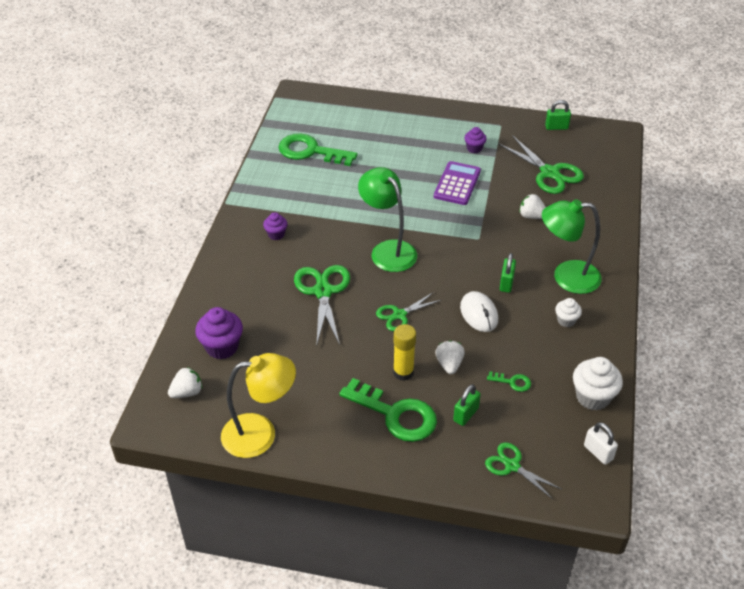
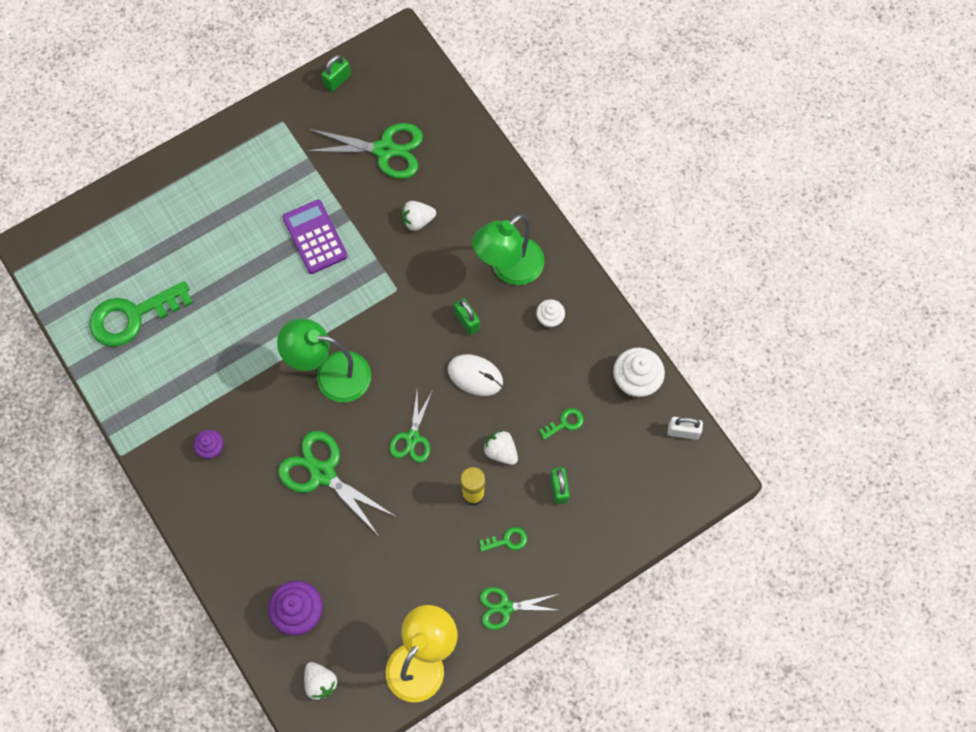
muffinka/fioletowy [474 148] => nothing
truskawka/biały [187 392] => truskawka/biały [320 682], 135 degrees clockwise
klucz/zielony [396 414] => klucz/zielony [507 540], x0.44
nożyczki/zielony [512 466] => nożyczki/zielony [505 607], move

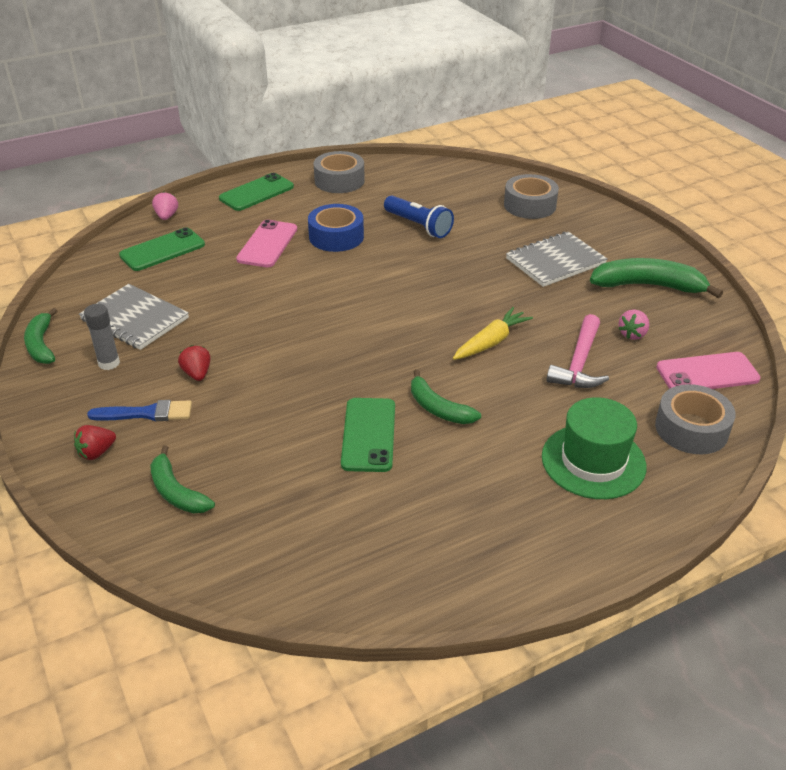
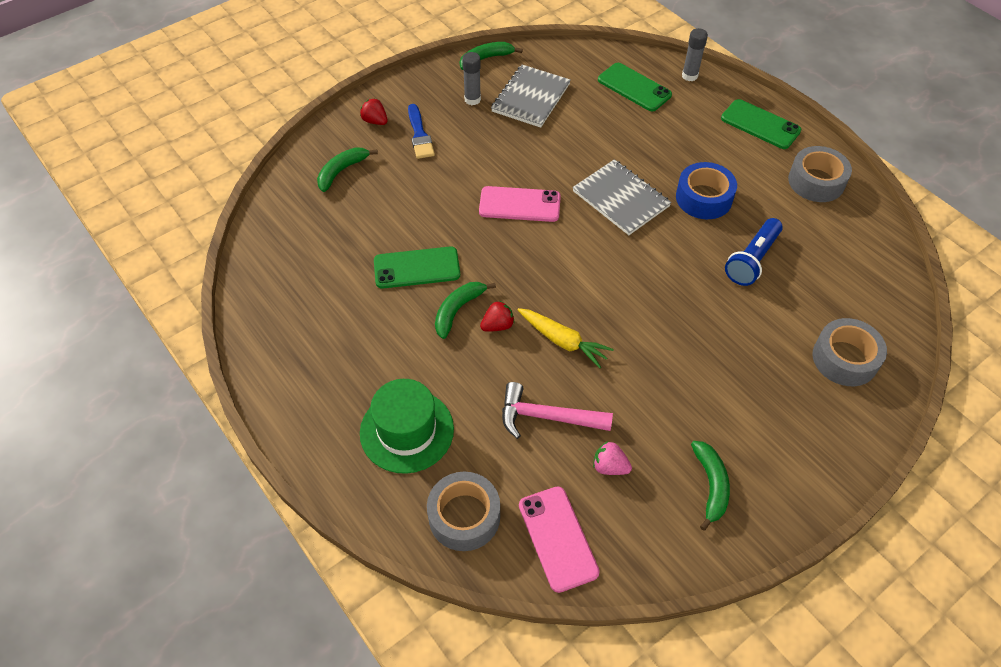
truskawka/różowy [166 216] => klej w sztyfcie/szary [689 76]
telefon/różowy [267 244] => telefon/różowy [519 205], move
zeszyt/szary [555 261] => zeszyt/szary [621 199], move
banan/zielony [648 286] => banan/zielony [711 485], x0.63
truskawka/czerwony [197 374] => truskawka/czerwony [497 325], move

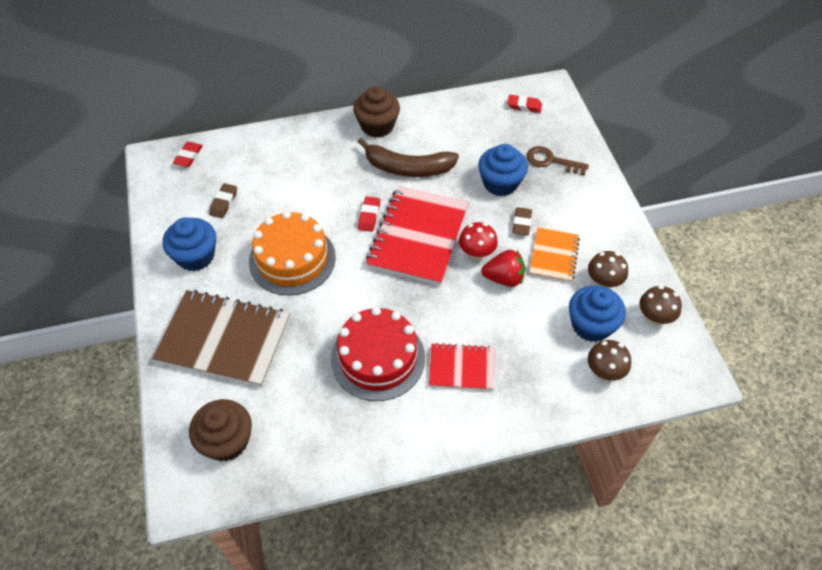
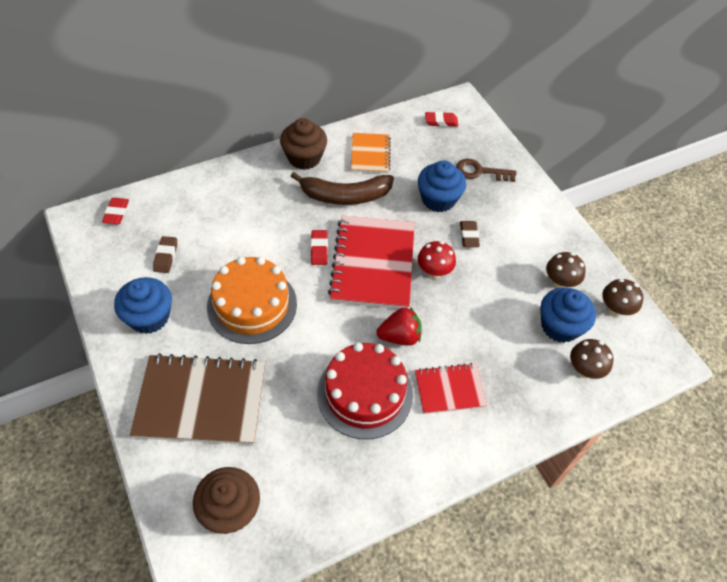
zeszyt/pomarańczowy [554 256] => zeszyt/pomarańczowy [370 154], move
truskawka/czerwony [504 278] => truskawka/czerwony [400 336], move

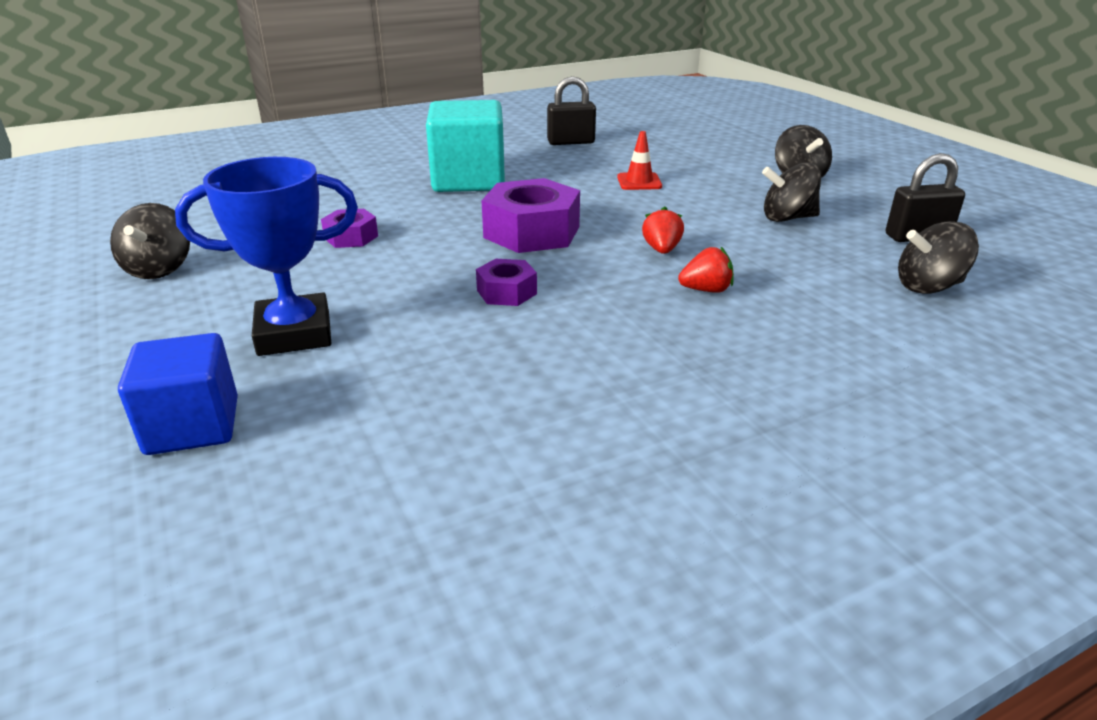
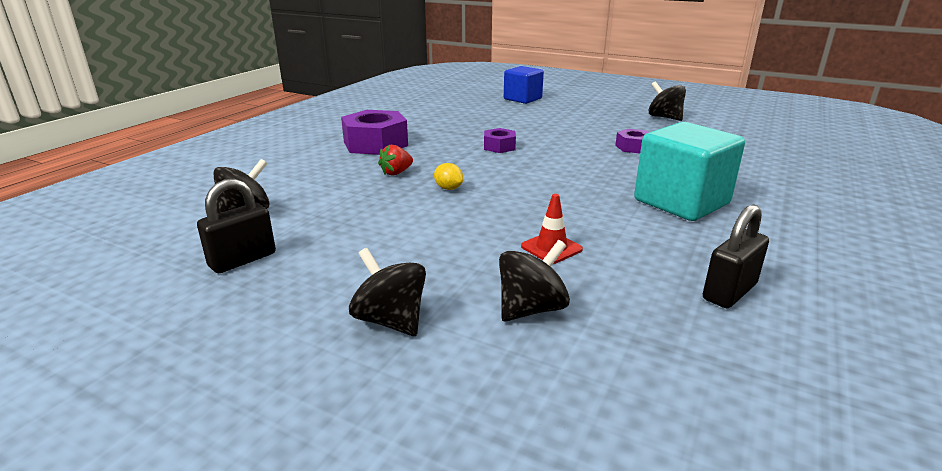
puchar/niebieski [294 333] => nothing
bączek/czarny [787 218] => bączek/czarny [531 309], move
nakrętka/fioletowy [532 232] => nakrętka/fioletowy [375 144], move
truskawka/czerwony [661 250] => cytryna/żółty [448 188]

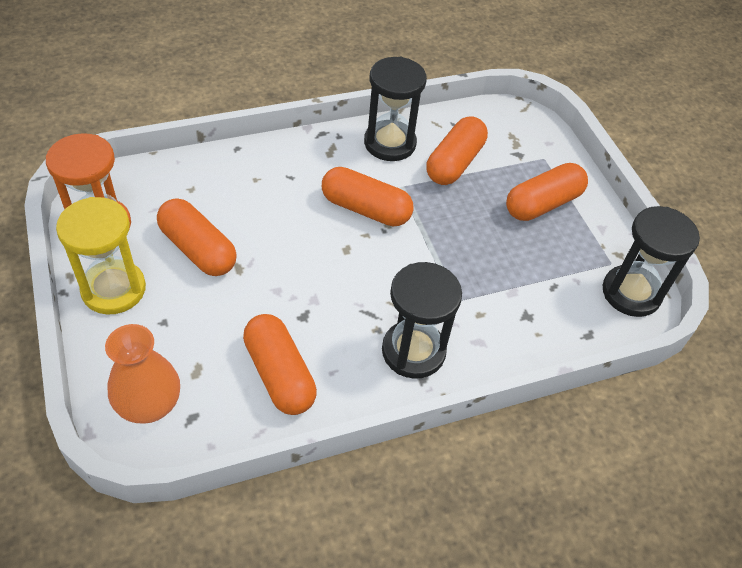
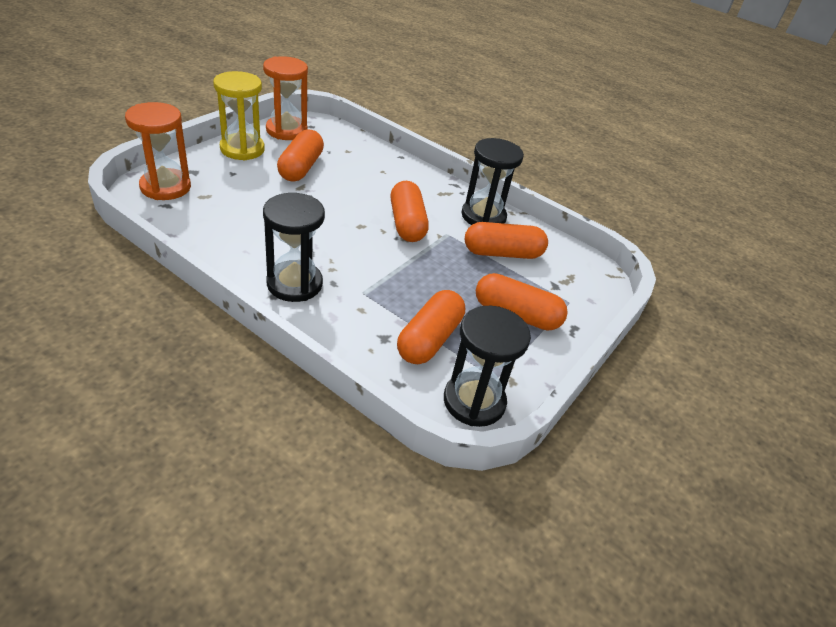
kapsułka/pomarańczowy [279 374] => kapsułka/pomarańczowy [429 339], move
wazon/pomarańczowy [149 405] => klepsydra/pomarańczowy [165 187]

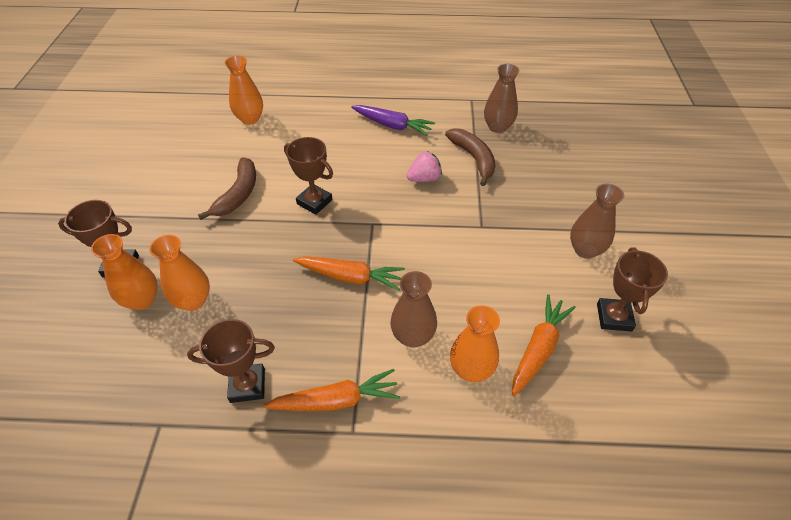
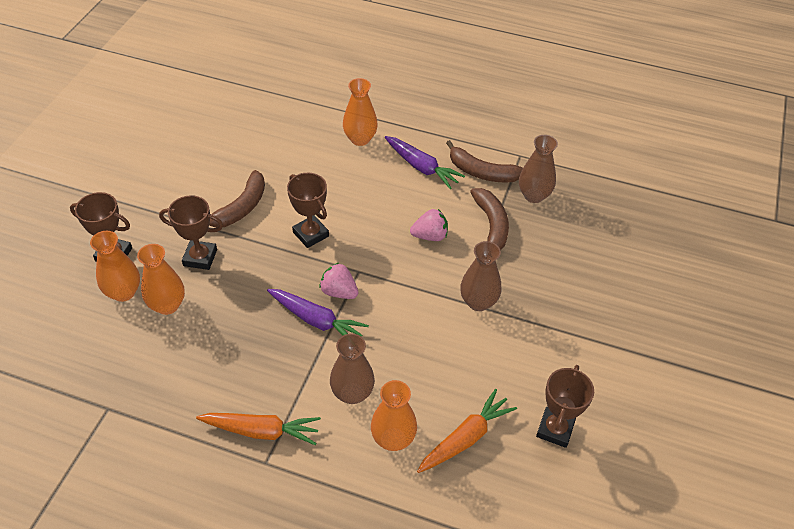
wazon/pomarańczowy [250 119] => wazon/pomarańczowy [360 139], move
wazon/brązowy [585 250] => wazon/brązowy [478 302], move
marchewka/pomarańczowy [350 277] => marchewka/fioletowy [316 320]
puchar/brązowy [247 385] => puchar/brązowy [200 258], move
nothing => banan/brązowy [482 172]
nothing => truskawka/różowy [339 292]

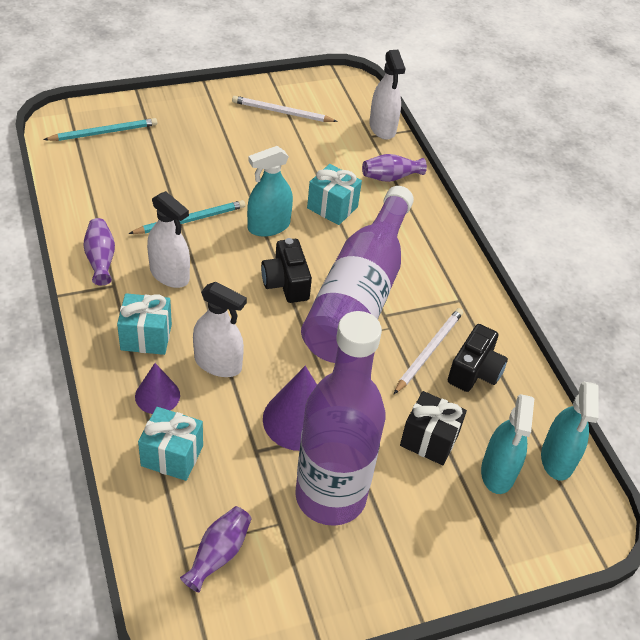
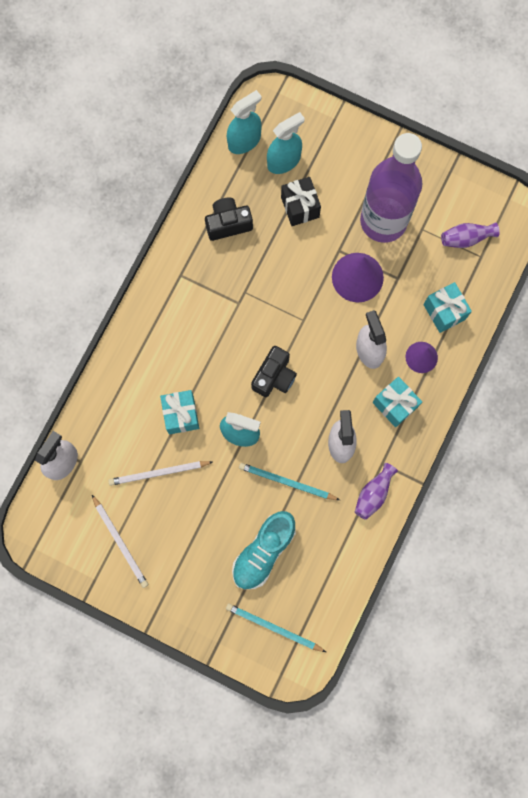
wazon/fioletowy [390 177] => nothing
butelka/fioletowy [359 296] => nothing
ołówek/biały [429 351] => ołówek/biały [159 473], move
nothing => but/turkusowy [263 552]

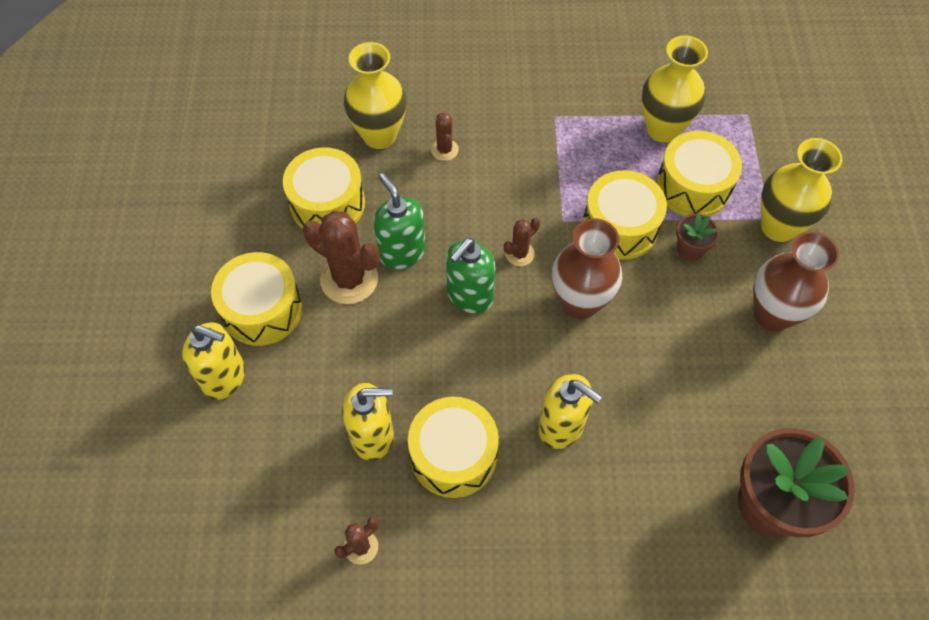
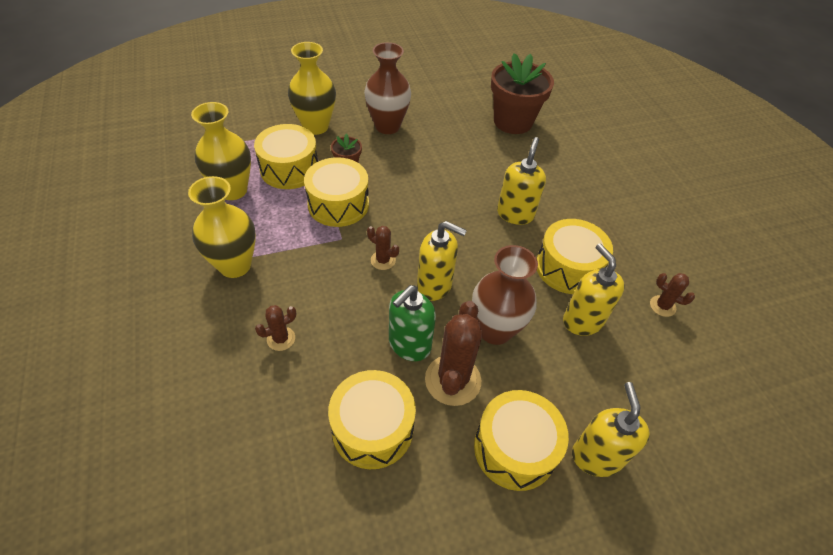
wazon/żółty [379 135] => wazon/żółty [235 265], move
wazon/brązowy [579 303] => wazon/brązowy [495 330], move
dozownik mydła/zielony [469 296] => dozownik mydła/żółty [434 285]

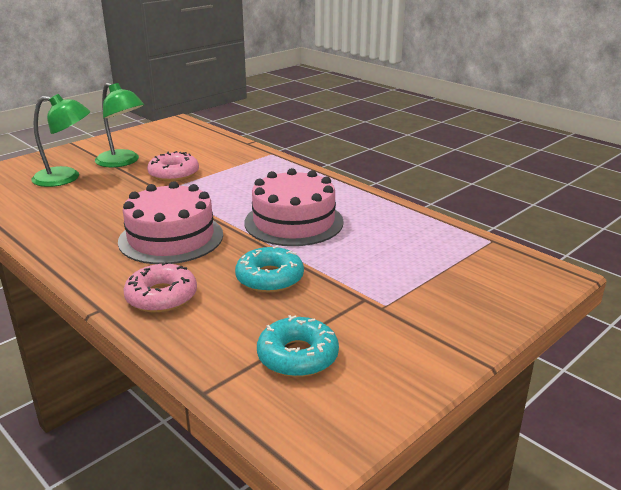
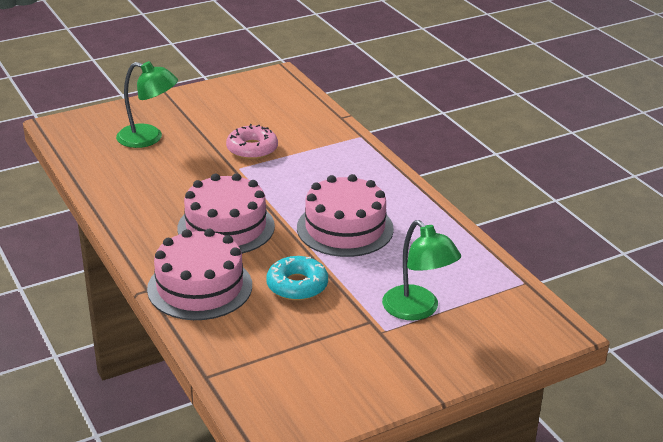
lampka/zielony [123 162] => lampka/zielony [417 310], move
donut/różowy [161 297] => tort/różowy [200 287]
donut/turkusowy [297 356] => nothing

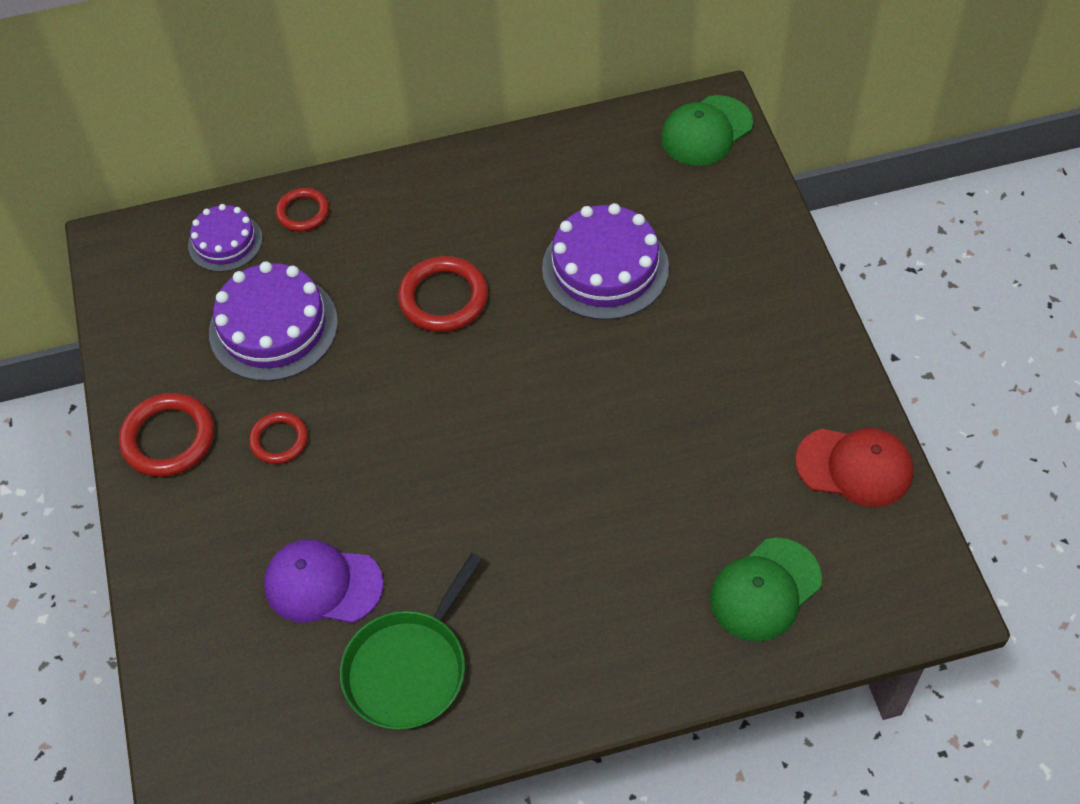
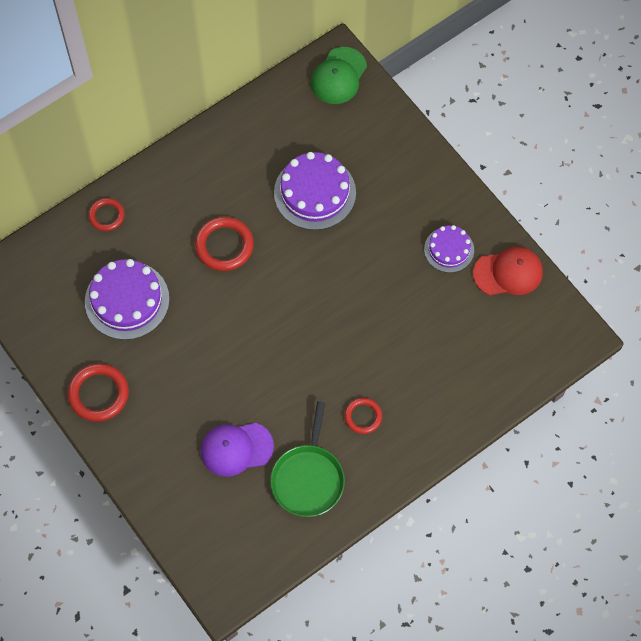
tort/fioletowy [225 242] => tort/fioletowy [449 249], move
pierścień/czerwony [279 440] => pierścień/czerwony [363 416], move
czapka/zielony [765 590] => nothing

